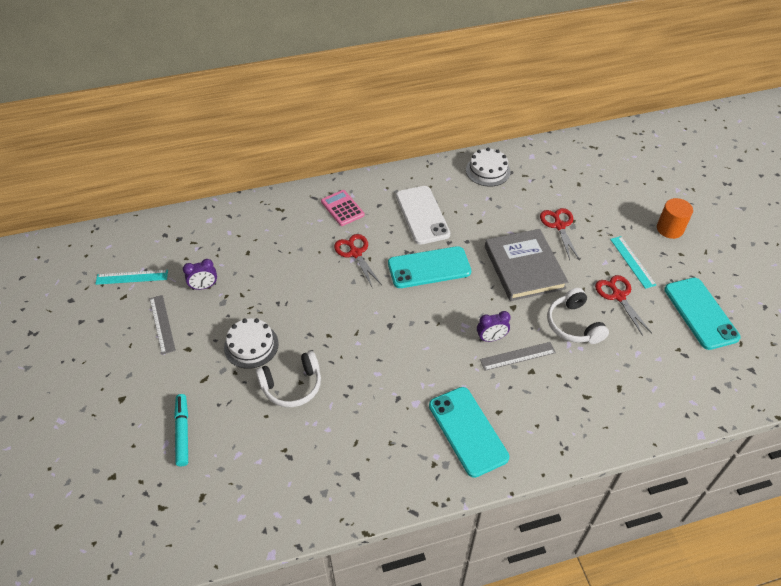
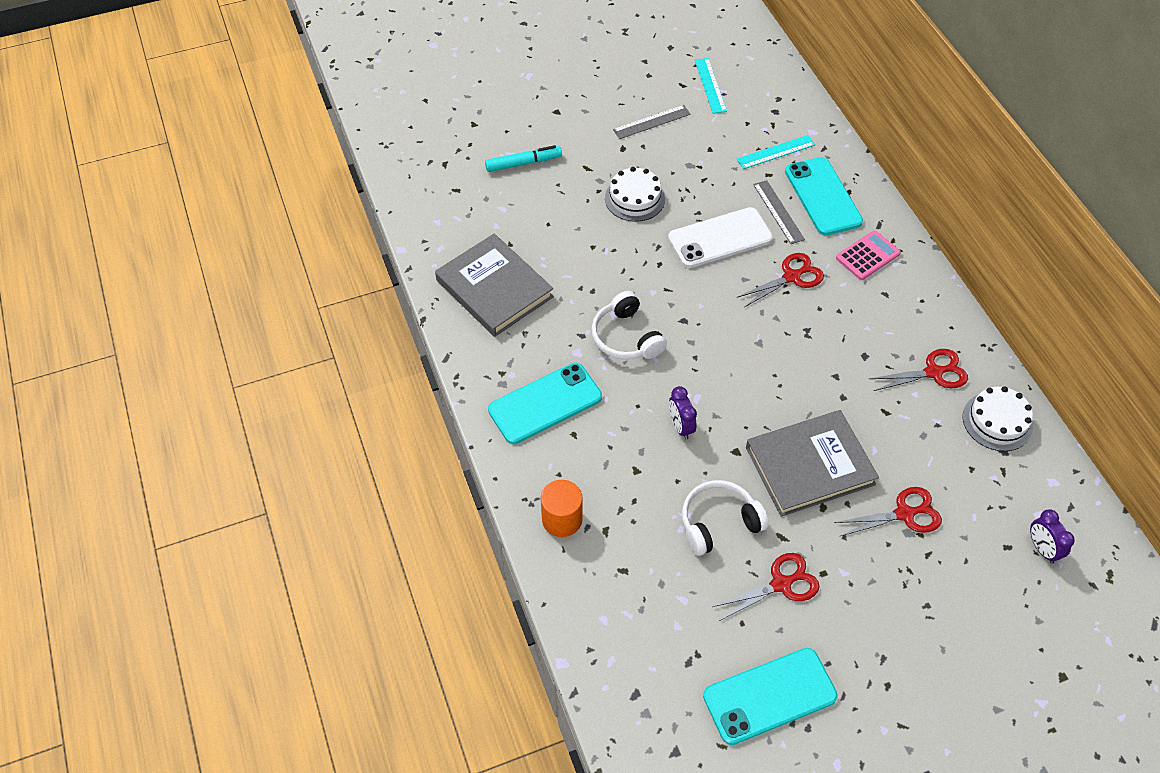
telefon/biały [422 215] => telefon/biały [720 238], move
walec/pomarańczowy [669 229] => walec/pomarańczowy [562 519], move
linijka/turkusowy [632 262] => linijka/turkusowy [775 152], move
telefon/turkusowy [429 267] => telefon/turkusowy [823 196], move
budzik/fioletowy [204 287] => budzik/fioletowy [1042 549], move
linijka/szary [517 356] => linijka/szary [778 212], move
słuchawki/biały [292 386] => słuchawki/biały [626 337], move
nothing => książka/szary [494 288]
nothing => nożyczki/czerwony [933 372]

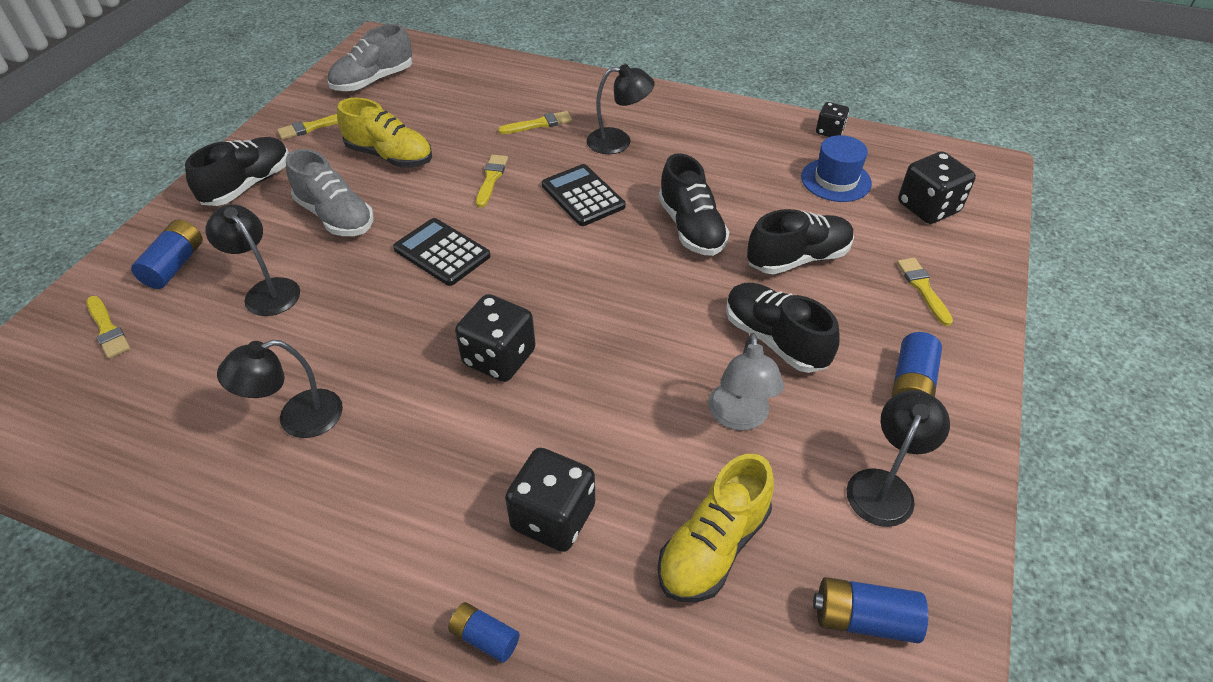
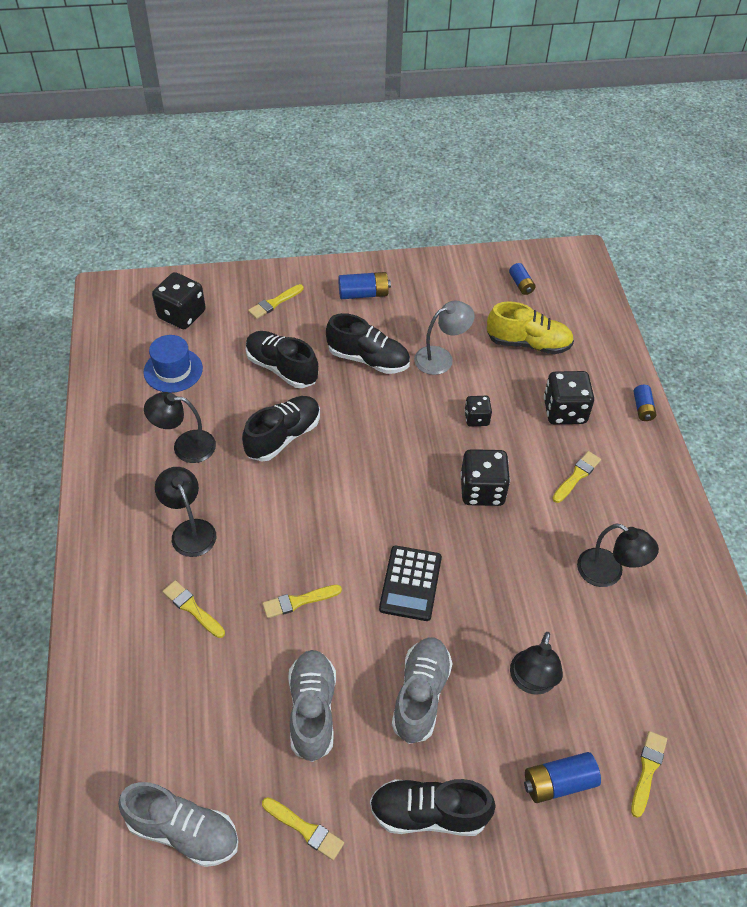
but/żółty [390 156] => but/szary [312 710]
kostka do gry/czarny [829 131] => kostka do gry/czarny [476 418], move
kalkulator/czarny [583 196] => nothing
but/czarny [774 340] => but/czarny [368 359], 90 degrees counterclockwise
lampka/czarny [884 486] => lampka/czarny [185 446], move
bateria/niebieski [864 619] => bateria/niebieski [521 284], x0.66
nothing => pędzel/żółty [577 476]

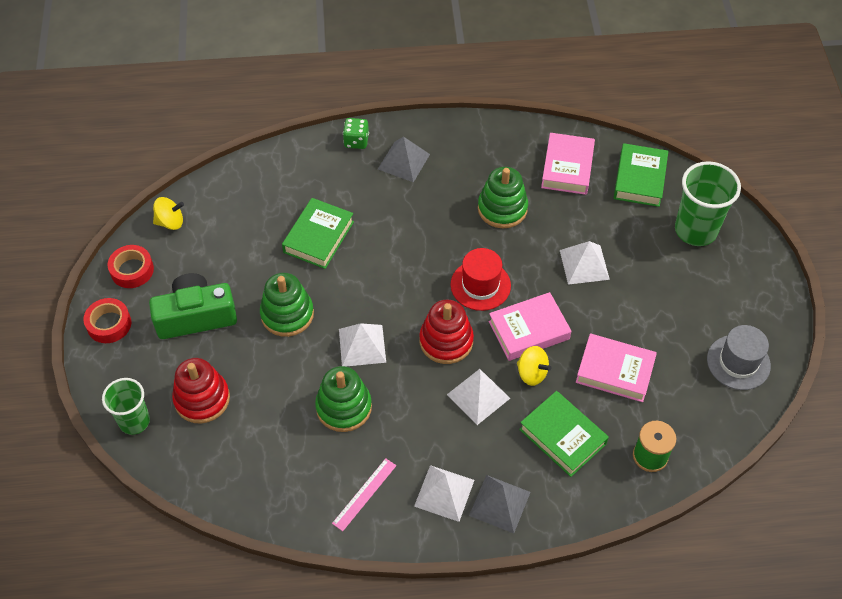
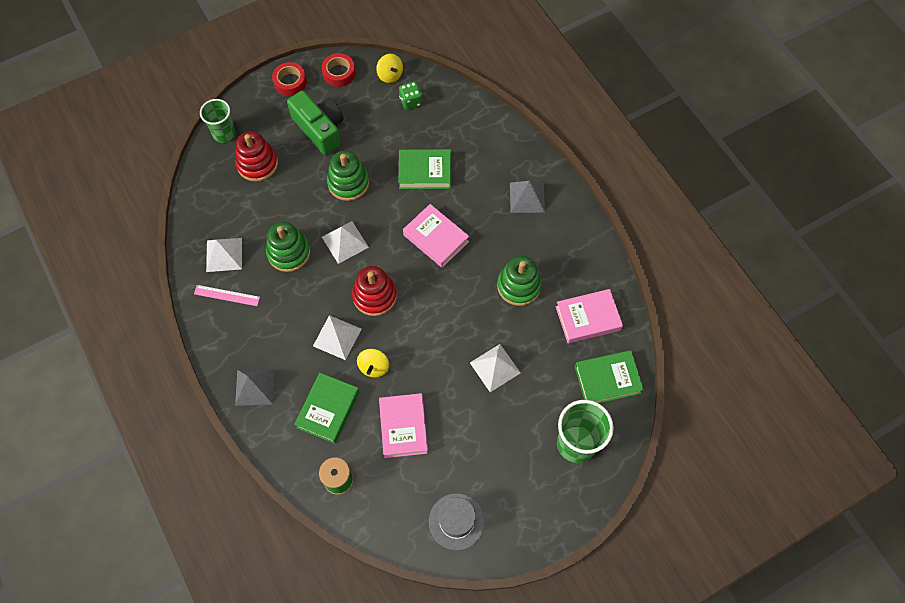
kostka do gry/zielony [356 141] => kostka do gry/zielony [410 101], move
kapelusz/czerwony [480 285] => nothing
książka/różowy [529 330] => książka/różowy [436 238], move
piramida/biały [444 493] => piramida/biały [224 254], move

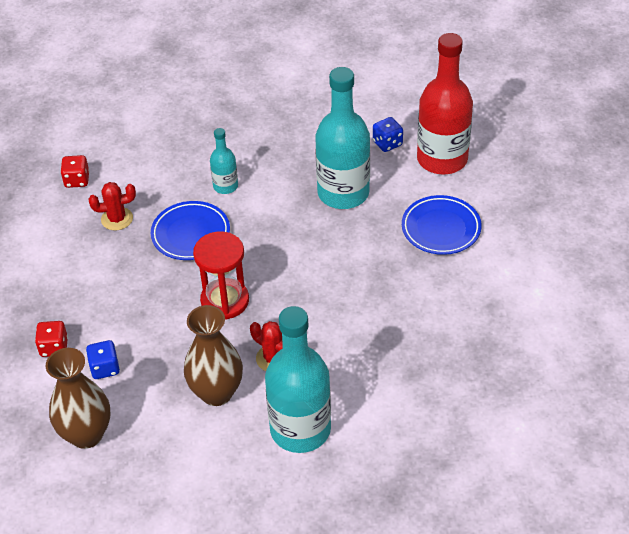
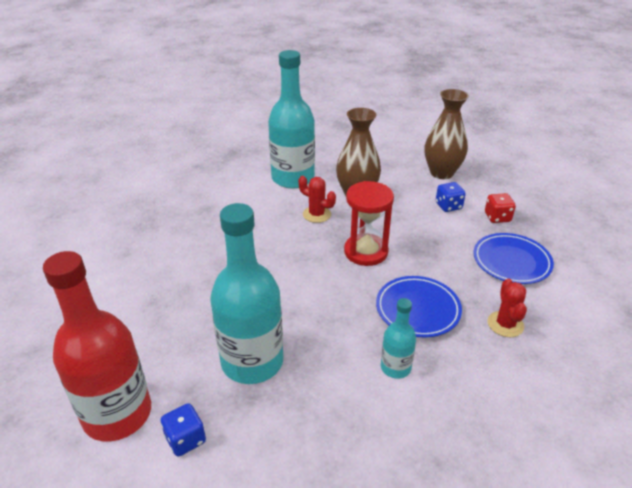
kostka do gry/czerwony [77 180] => nothing
kaktus/czerwony [117 219] => kaktus/czerwony [505 324], 75 degrees counterclockwise
talerz/niebieski [441 228] => talerz/niebieski [511 262], move

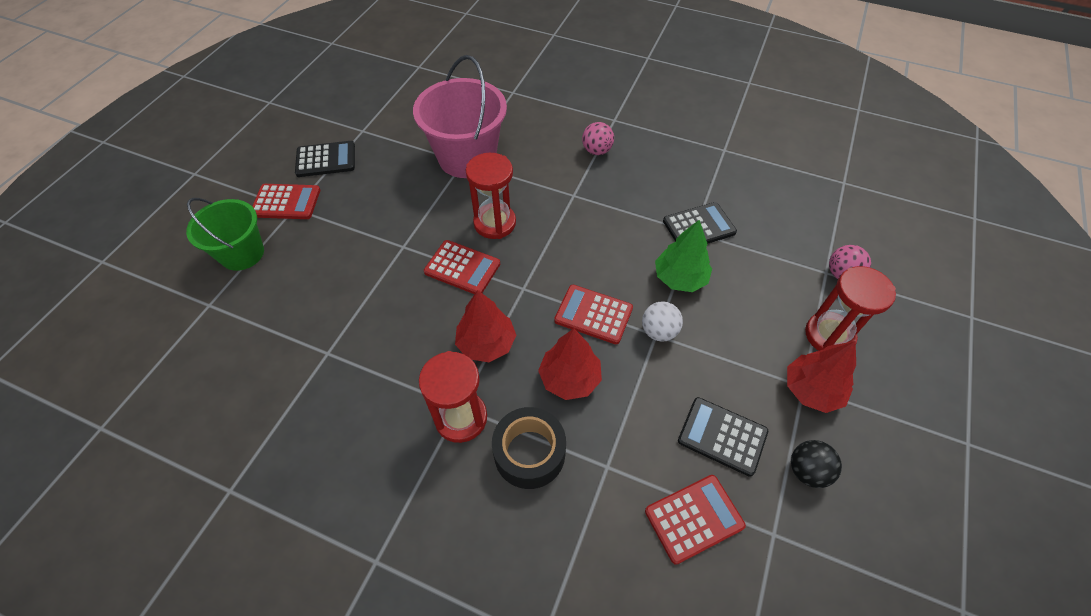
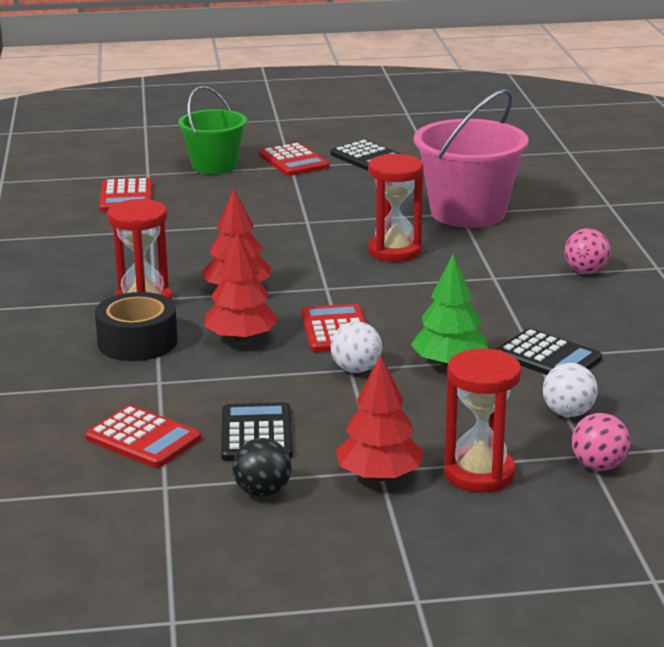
kalkulator/czerwony [462 268] => kalkulator/czerwony [126 197], move
nothing => piłka/biały [568 413]

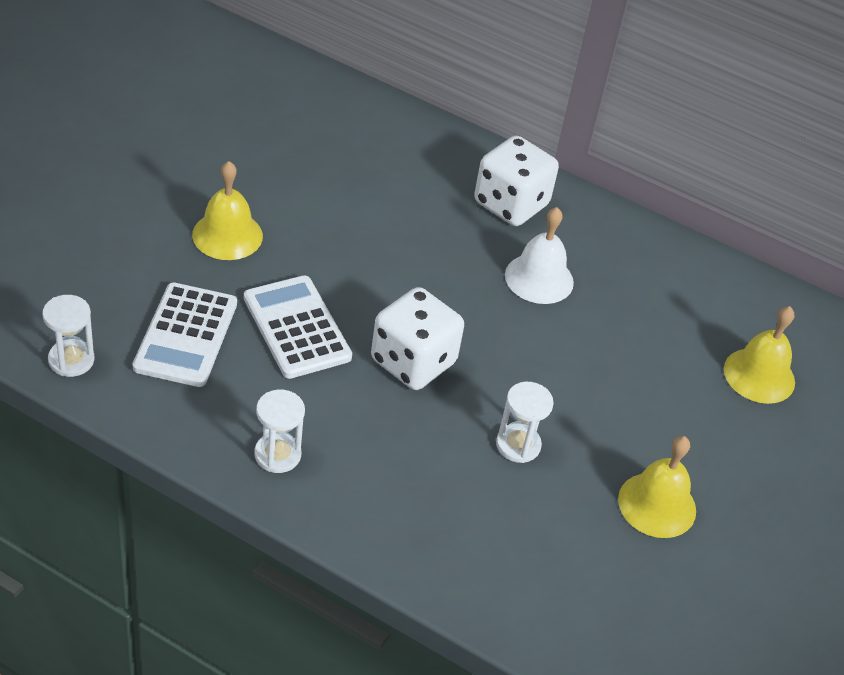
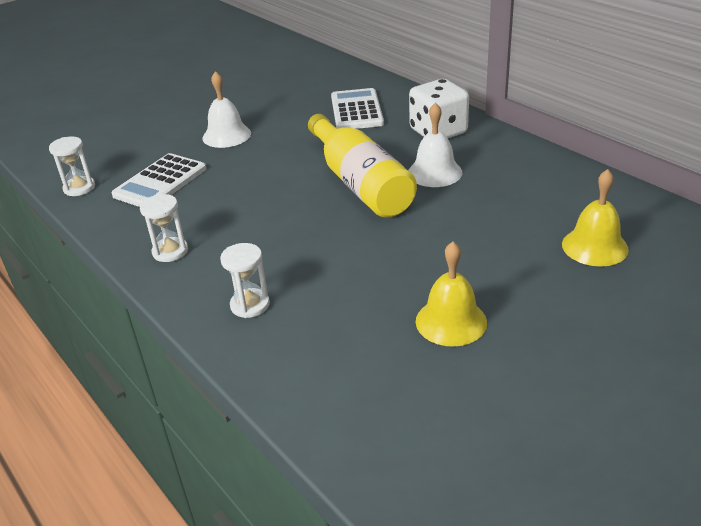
dzwonek/żółty [227 235] => dzwonek/biały [226 135]
kalkulator/biały [297 327] => kalkulator/biały [357 110], move
kostka do gry/biały [413 362] => nothing
klepsydra/biały [518 445] => klepsydra/biały [250 305], move
nothing => butelka/żółty [360 183]

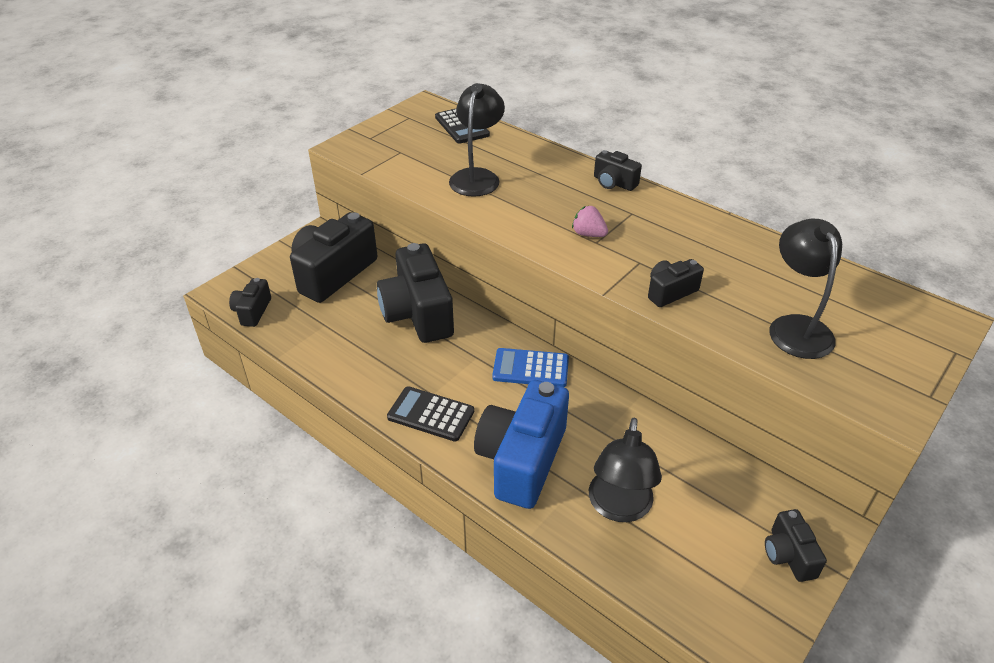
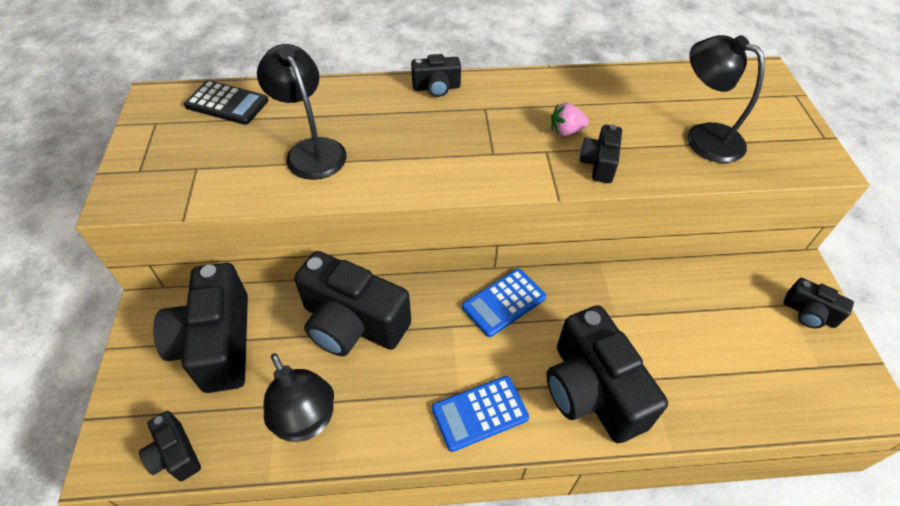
truskawka/różowy [588 234] => truskawka/różowy [566 131], move
aparat fotograficzny/niebieski [522 460] => aparat fotograficzny/czarny [592 391]
kalkulator/czarny [431 414] => kalkulator/niebieski [479 413]
lampka/czarny [619 508] => lampka/czarny [307 422], move

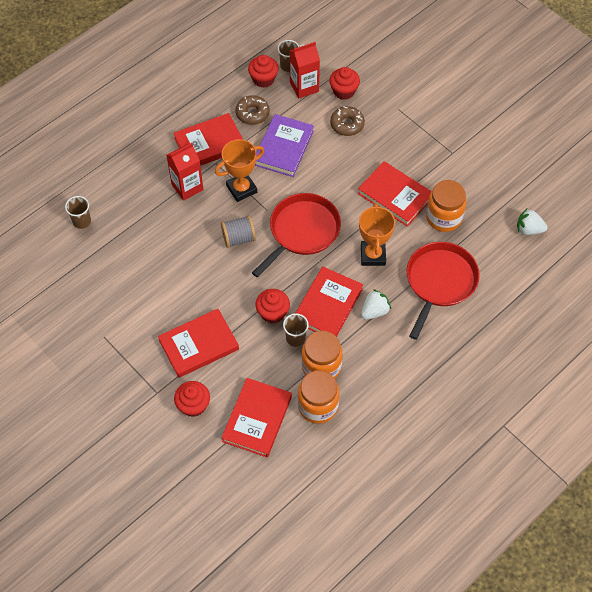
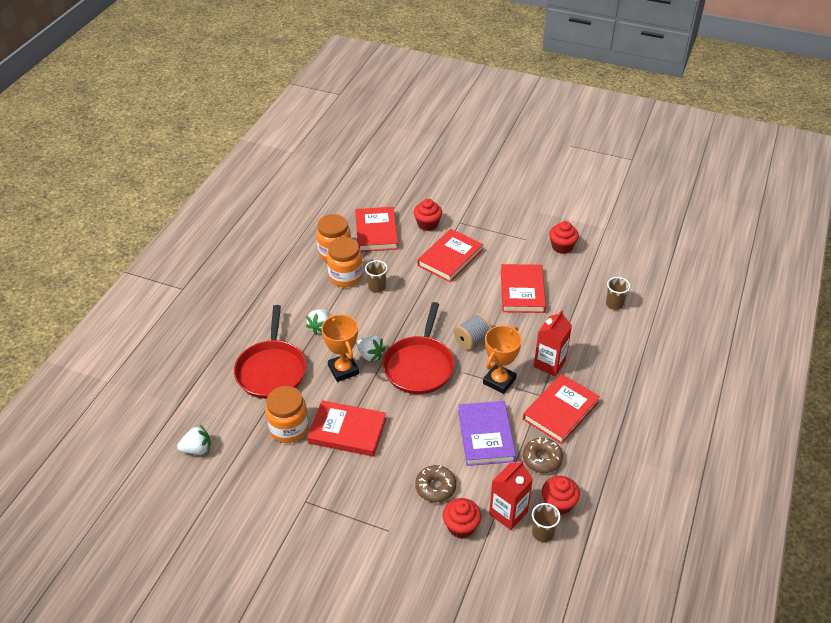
książka/czerwony [328 305] => książka/czerwony [522 291], move
muffinka/czerwony [273 313] => muffinka/czerwony [562 247], move
nothing => truskawka/biały [370 355]

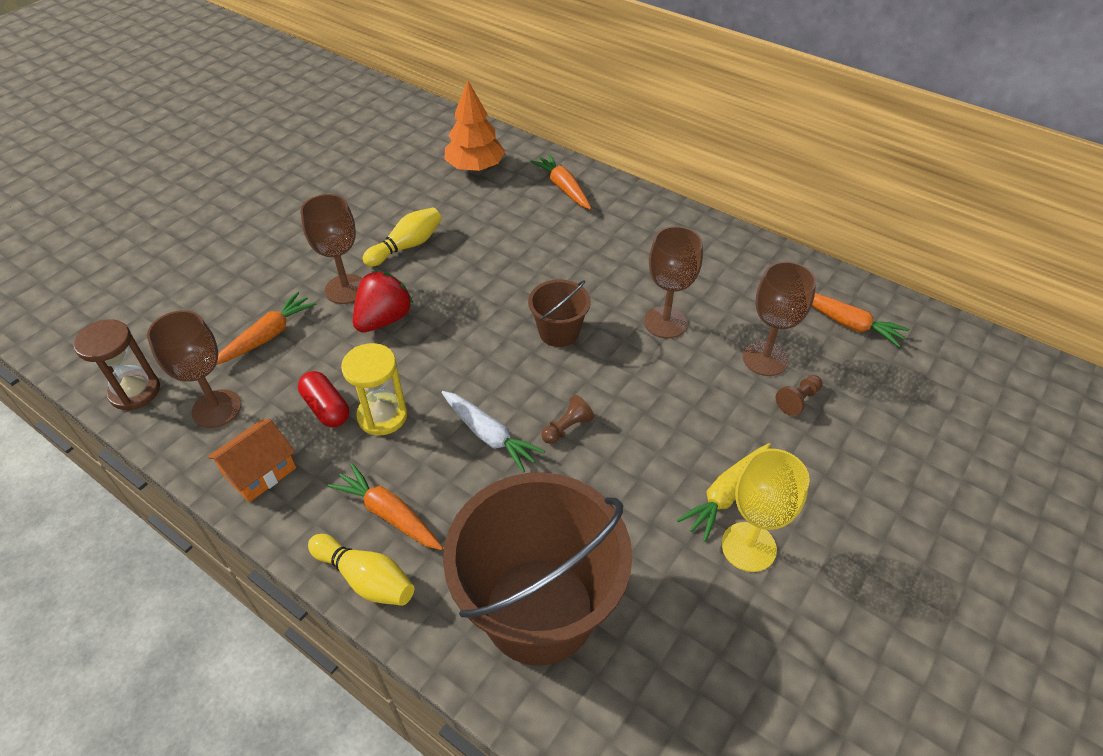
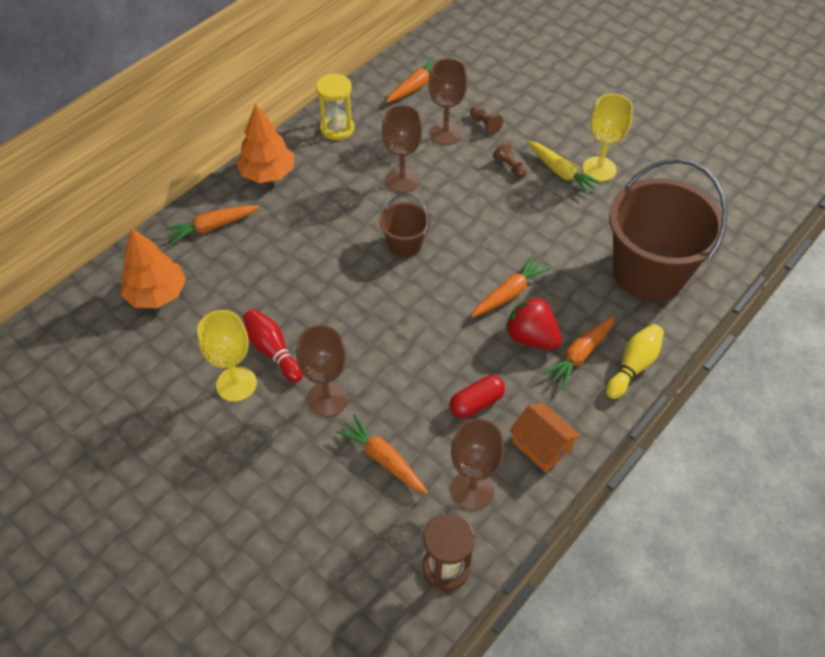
kręgiel/żółty [407 246] => kręgiel/czerwony [273 351]
truskawka/czerwony [384 319] => truskawka/czerwony [531 338], move
klepsydra/żółty [382 416] => klepsydra/żółty [337 129], move
marchewka/biały [489 435] => marchewka/pomarańczowy [509 293]
pionek/brązowy [567 427] => pionek/brązowy [509 166], move
nothing => drzewko/pomarańczowy [268 173]
nothing => kielich/żółty [236 384]

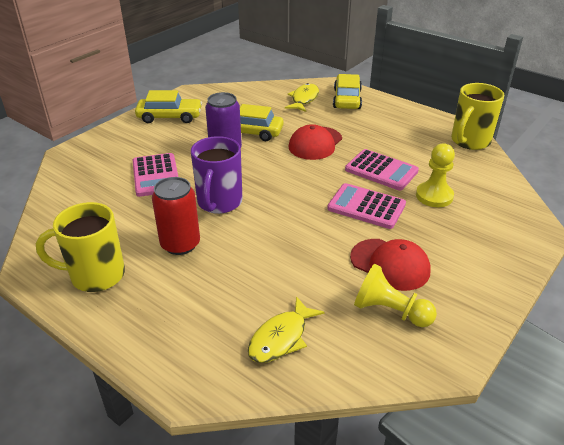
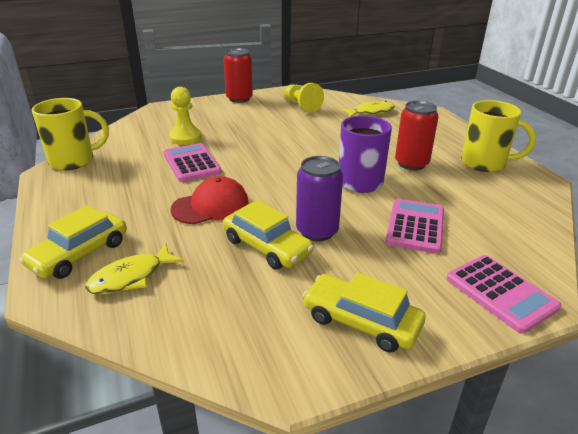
kalkulator/różowy [366 207] => kalkulator/różowy [500 293], move
czapka/czerwony [390 264] => nothing
nothing => puszka/czerwony [239 98]

